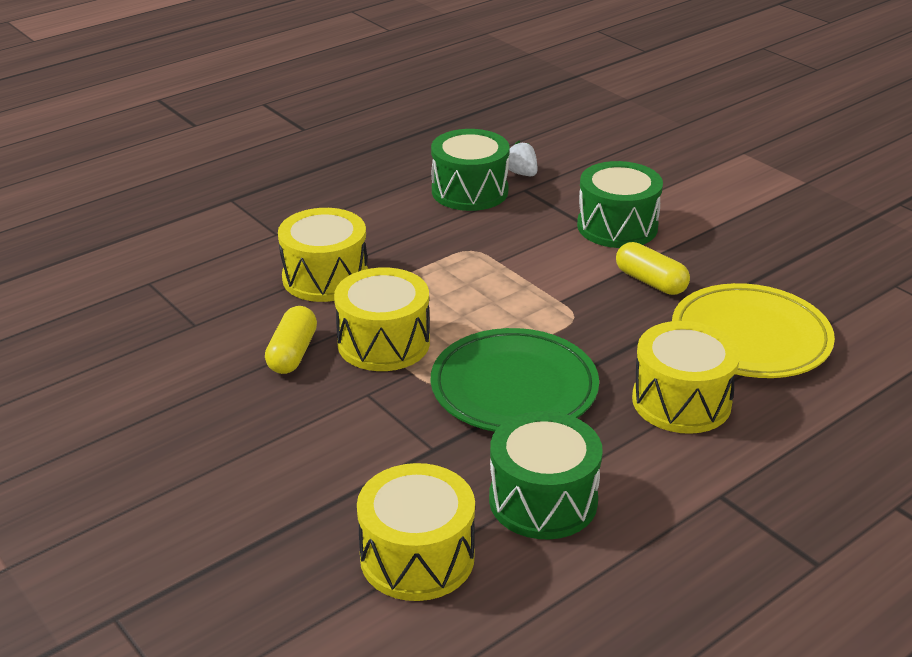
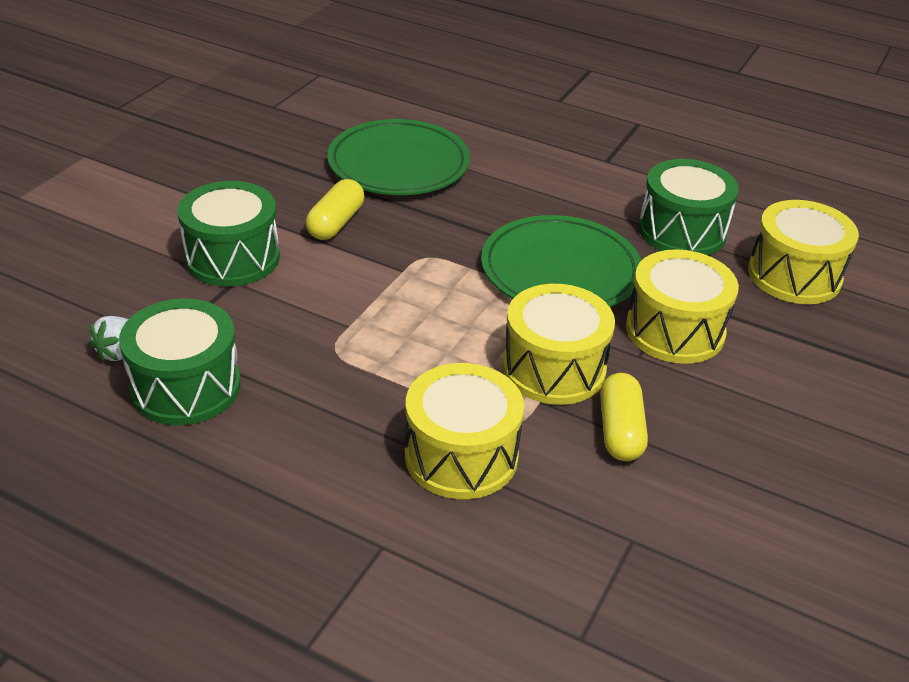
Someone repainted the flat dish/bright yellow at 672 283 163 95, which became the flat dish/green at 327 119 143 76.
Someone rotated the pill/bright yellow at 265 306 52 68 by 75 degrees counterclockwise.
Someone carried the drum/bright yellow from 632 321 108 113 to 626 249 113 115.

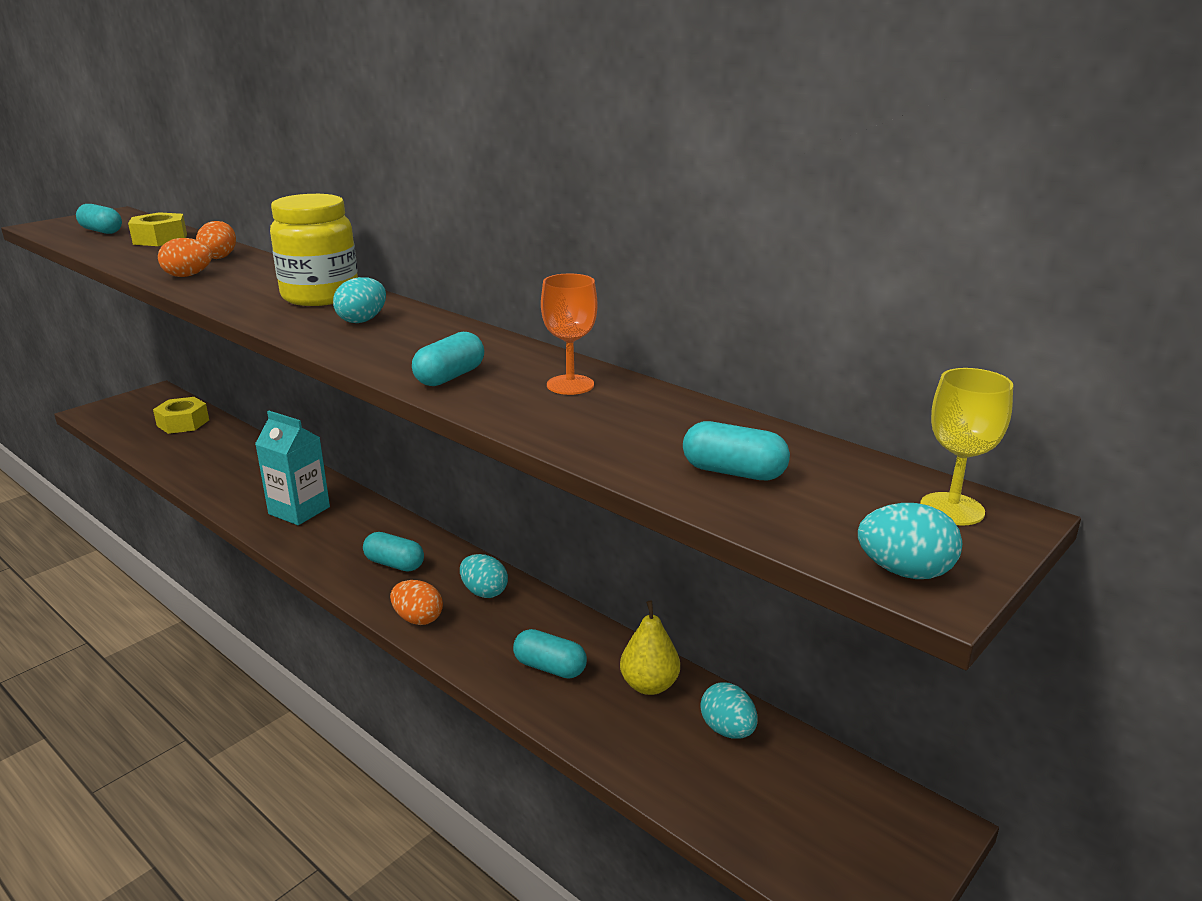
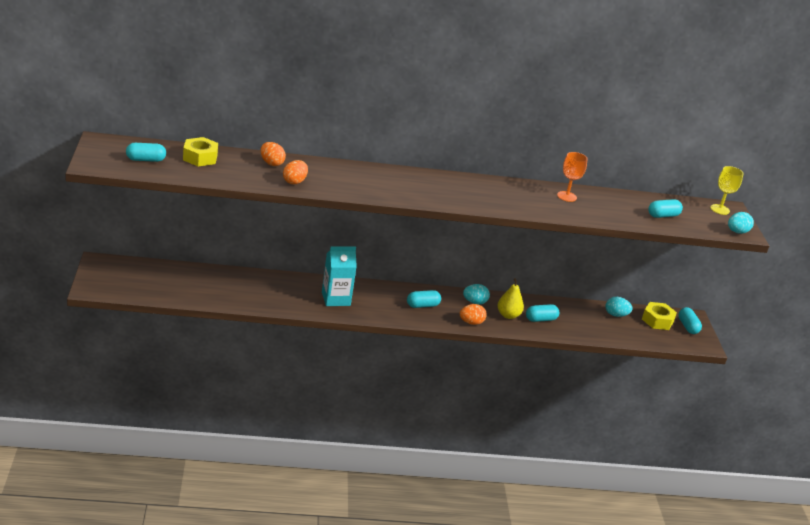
Someone carried the toy pear/bright yellow from 620 601 60 94 to 498 278 26 41.
Someone carried the hexagon nut/bright yellow from 153 397 56 37 to 642 302 35 28.
Someone carried the pill/aqua from 412 332 72 54 to 678 307 24 27.
Someone took away the preserve jar/bright yellow at 270 194 88 112.
Someone took away the toy egg/aqua at 333 277 53 46.

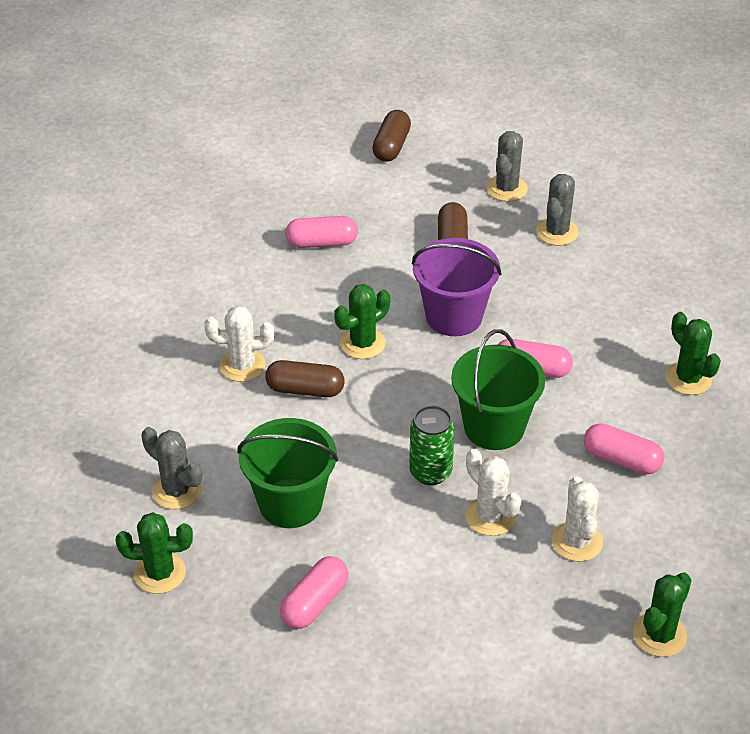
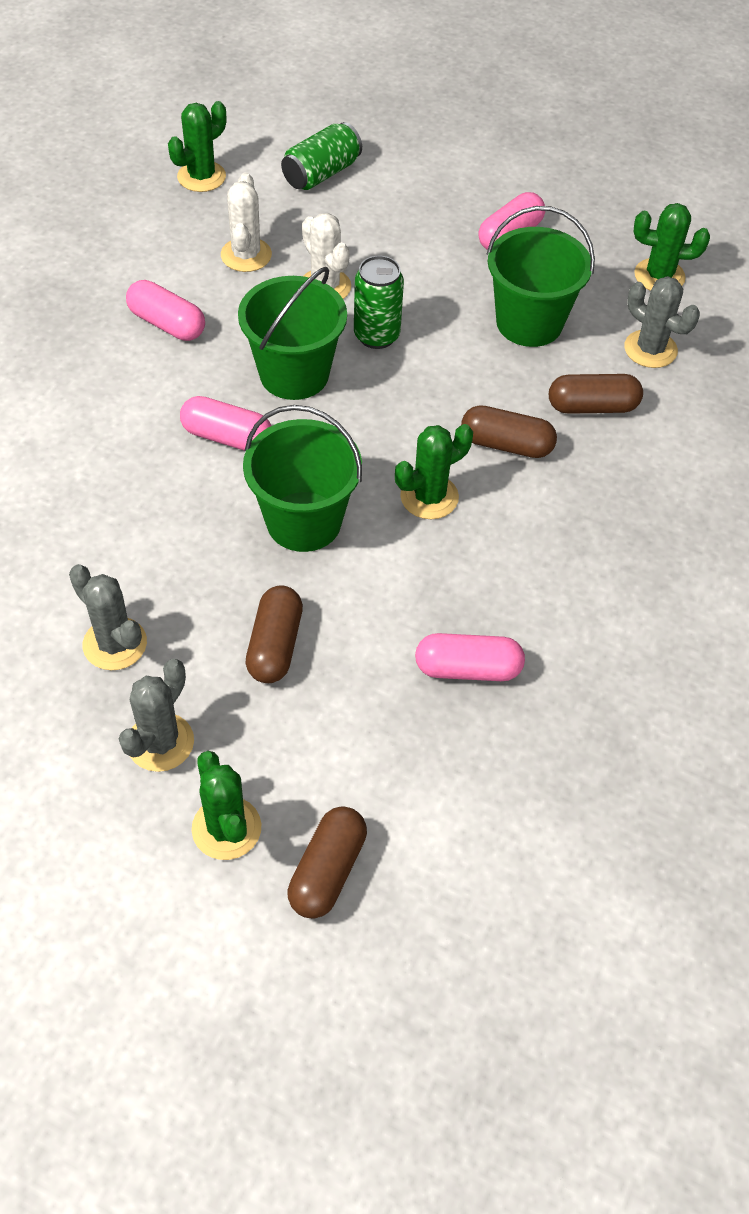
Someone rotated the saguaro cactus/gray at 536 174 43 72 by 75 degrees counterclockwise.
Someone carried the saguaro cactus/green from 665 312 56 83 to 192 751 69 109.
Someone repainted the bucket/violet at 412 238 90 98, which became the bucket/green at 243 405 119 147.
Someone put down the tin/green at 281 122 81 68.
Someone put down the pill/dark brown at 549 374 94 40.
Someone took away the saguaro cactus/white at 204 306 70 76.

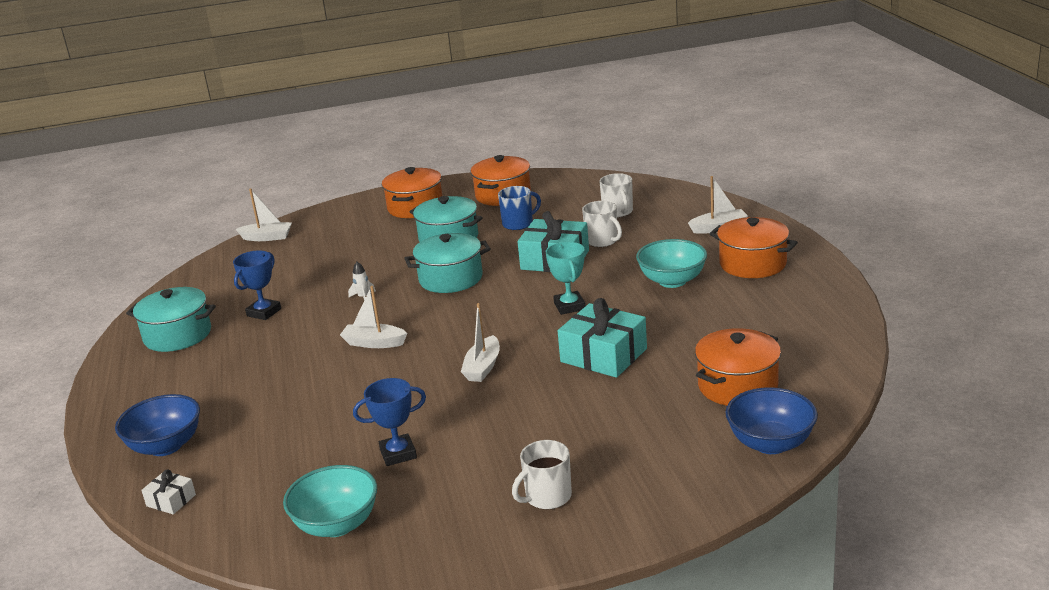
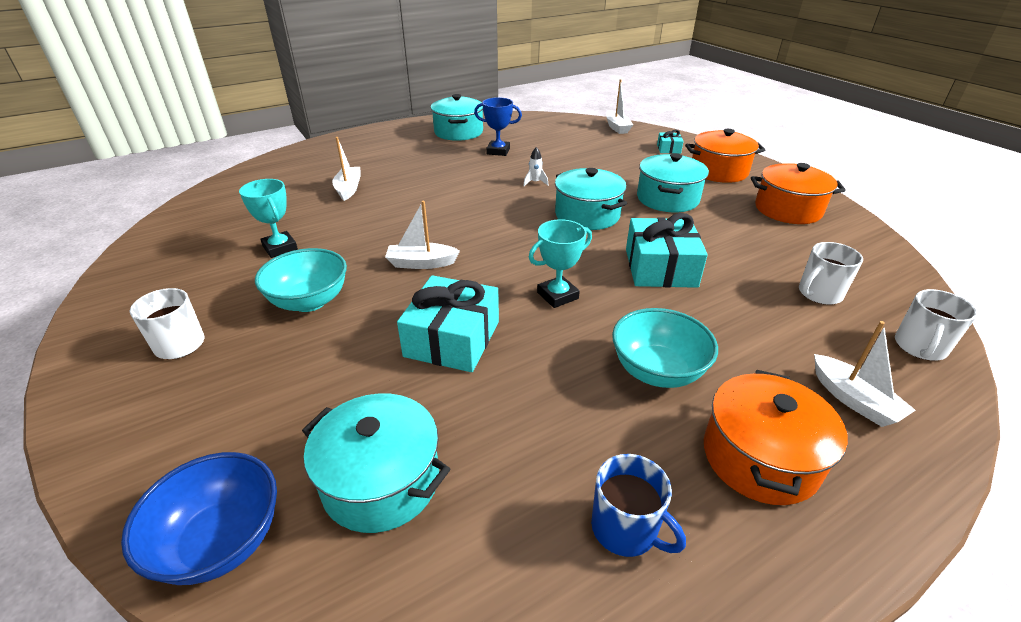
Someone repainted the award cup/royal blue at 353 378 73 88, which became the award cup/aqua at 239 179 59 79.
Someone carried the bowl/aqua from 283 465 94 72 to 255 248 92 64.
Someone repainted the stockpot/bright orange at 695 328 86 78, which became the stockpot/aqua at 302 393 148 140.
Someone carried the toy boat/white from 340 286 67 62 to 332 137 29 64.
Someone carried the mug/royal blue from 498 186 43 44 to 591 454 95 103.
Someone put down the gift/aqua at 657 130 27 24.
Someone carried the mug/white from 582 201 40 46 to 895 289 83 72.
Someone took away the bowl/royal blue at 115 394 85 62.
Someone took away the gift/white at 141 469 55 45.

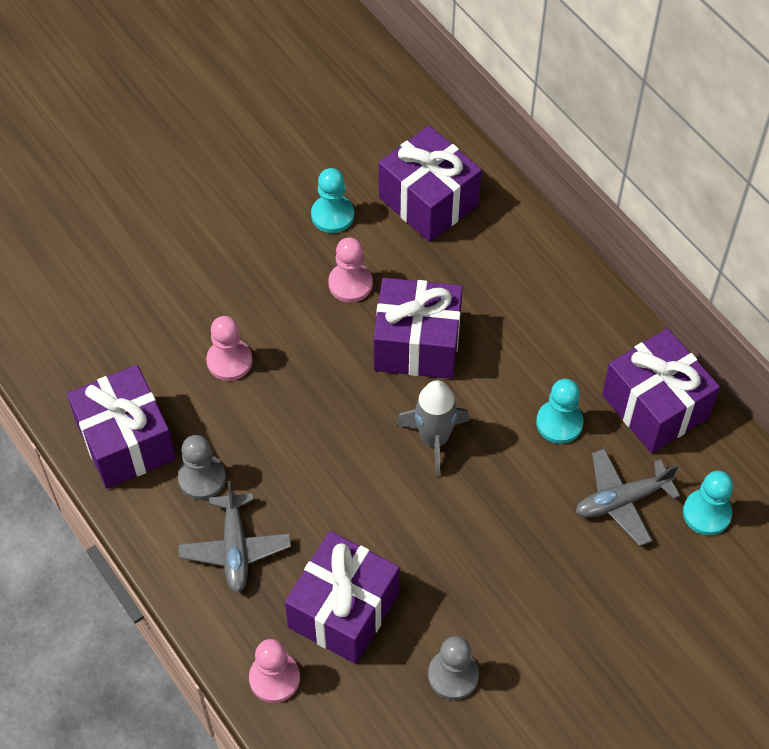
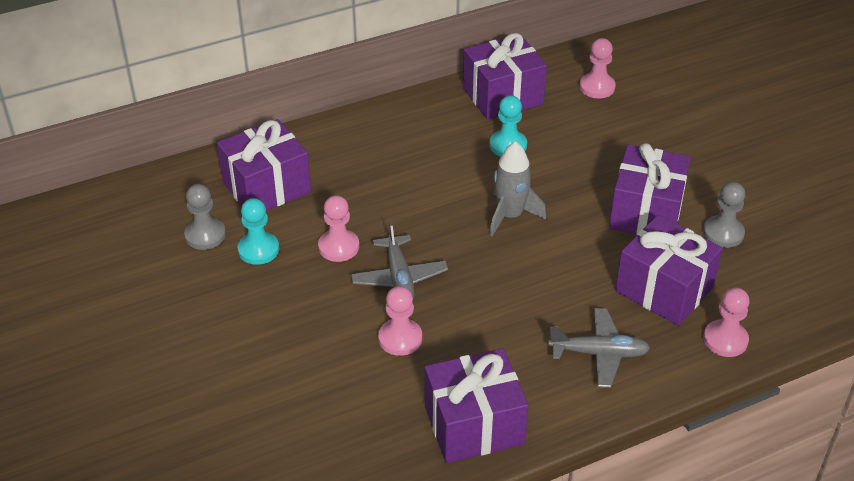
Someone carried the game pawn/gray from 178 435 48 65 to 184 184 42 66.
Someone carried the plane/gray from 576 448 104 98 to 351 221 97 77.
Someone repainted the game pawn/aqua at 683 471 50 64, which became the game pawn/rosy at 579 38 37 60.
Someone carried the gift/violet from 373 278 90 101 to 609 143 82 92.

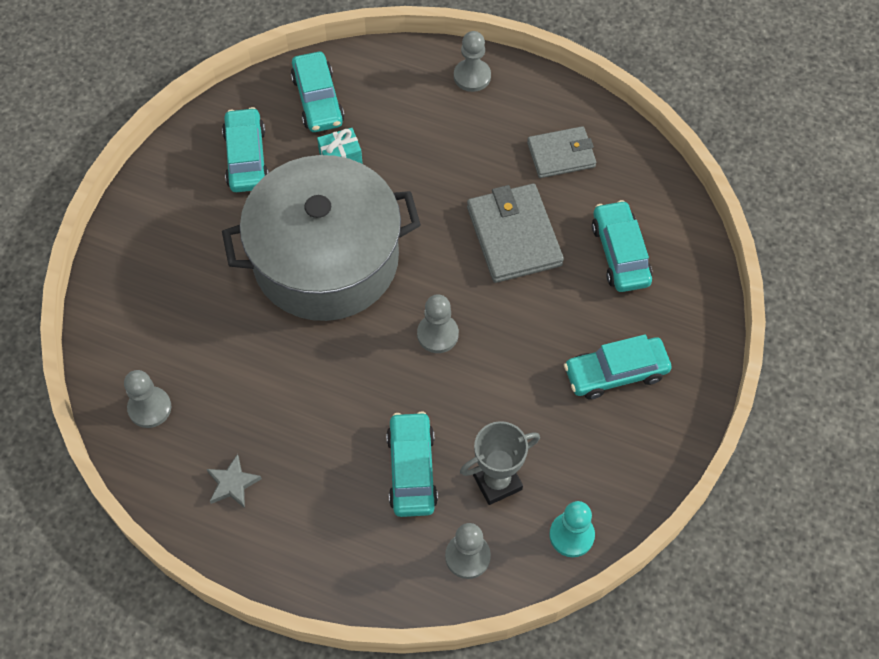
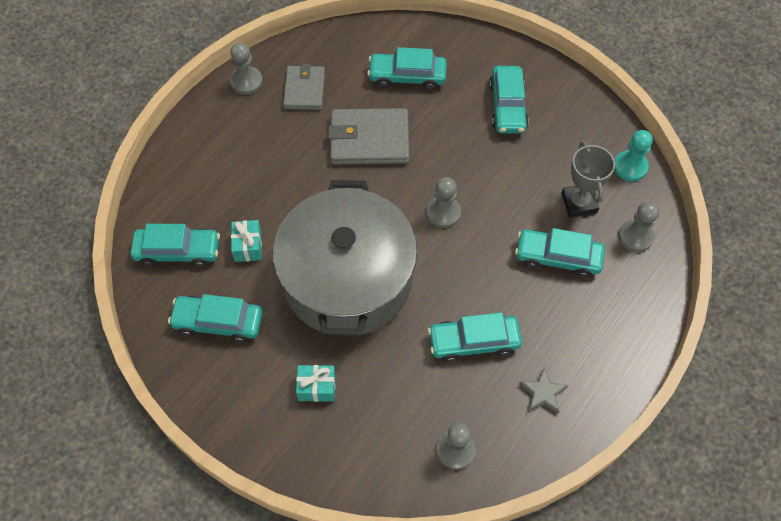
Someone carried the game pawn/gray from 454 31 37 61 to 230 43 33 52.
Someone put down the gift/aqua at 296 365 40 37.
Someone put down the car/aqua at 428 312 94 50.

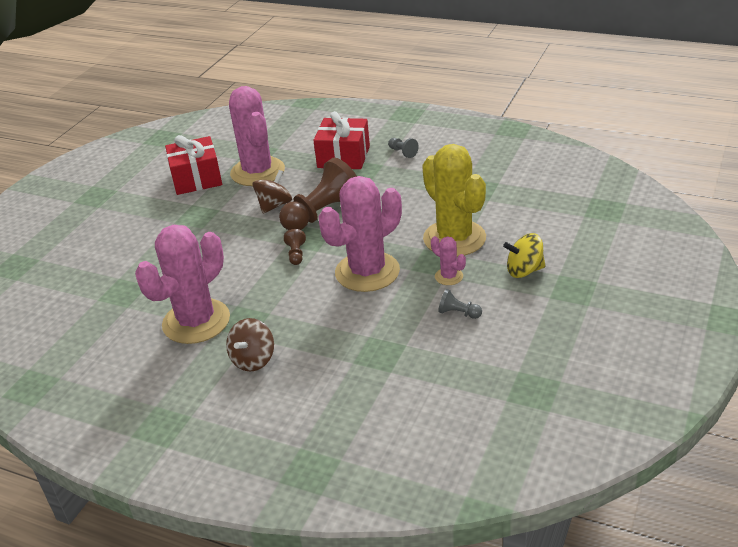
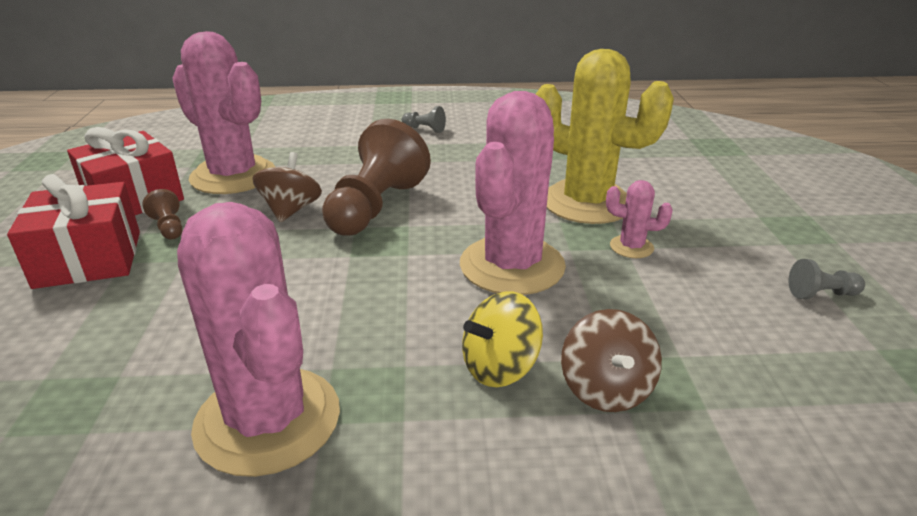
Someone carried the gift/scarlet from 313 111 57 58 to 7 174 133 115.
Someone carried the game pawn/dark brown from 284 229 22 36 to 142 189 41 50.
Someone rotated the saguaro cactus/rosy at 135 225 95 119 by 45 degrees counterclockwise.
Someone carried the whirligig/bright yellow from 503 233 42 45 to 462 291 81 96.
Someone carried the whirligig/dark brown from 226 318 48 54 to 561 309 101 103.
Someone carried the game pawn/gray from 438 289 44 30 to 789 259 76 40.

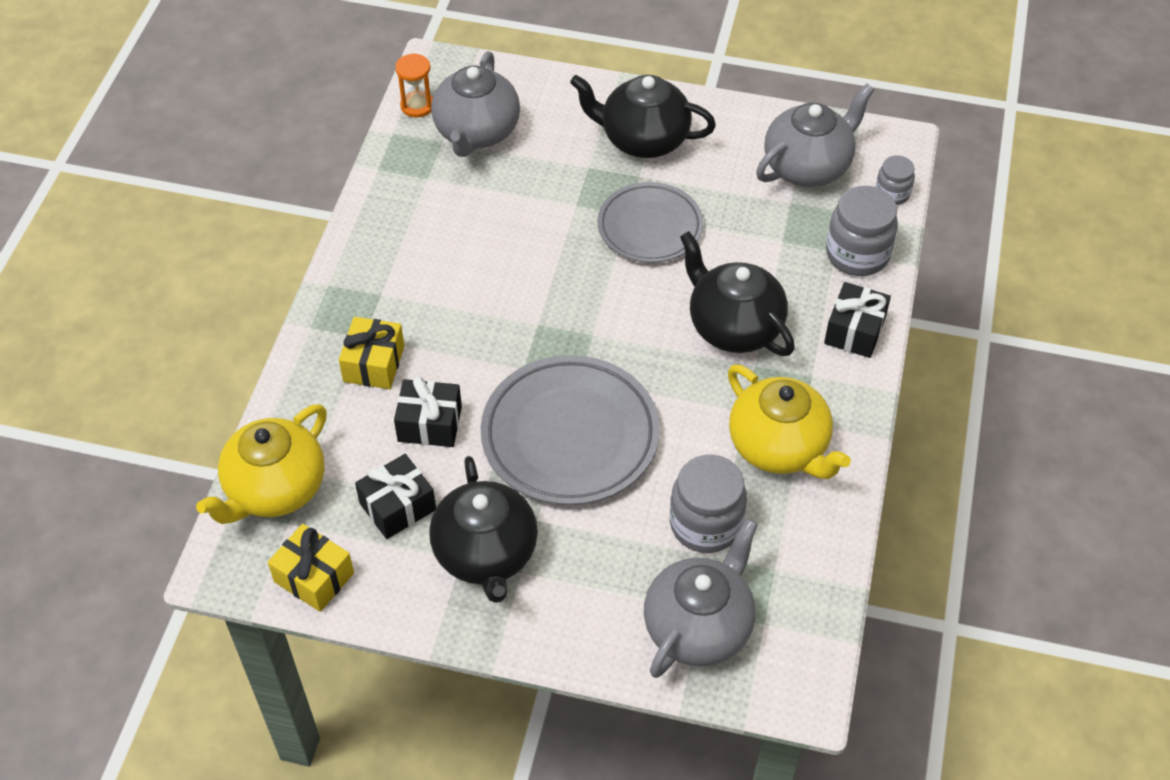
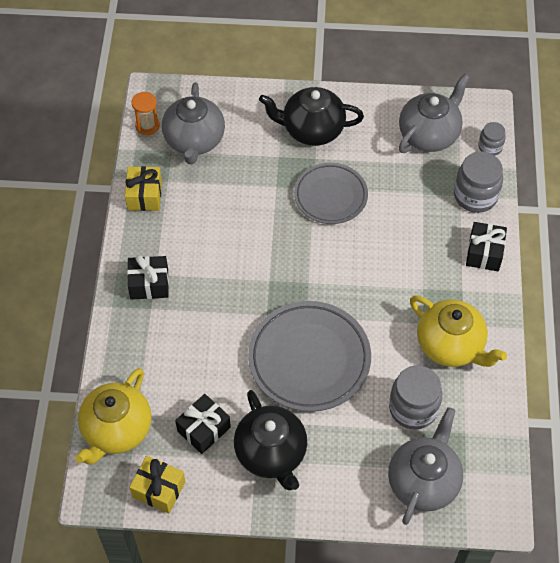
Someone carried the gift/bright yellow from 339 317 65 72 to 125 166 37 45.
Someone carried the gift/jet-black from 394 376 68 71 to 127 255 42 45.
Someone took away the tea pot/jet-black at 680 231 115 125.

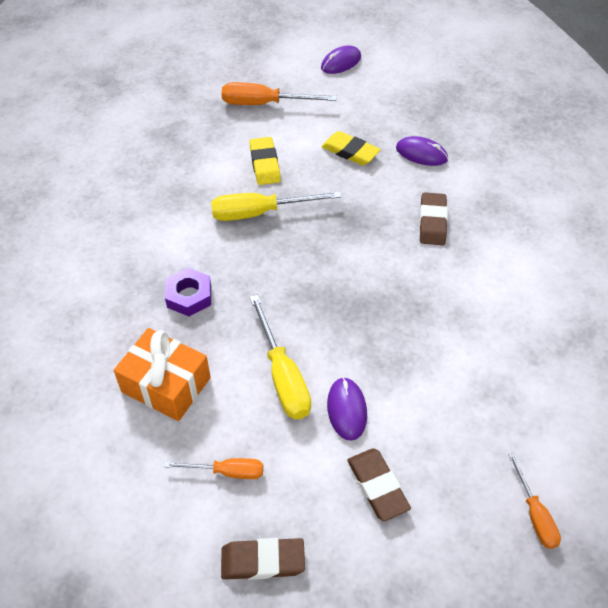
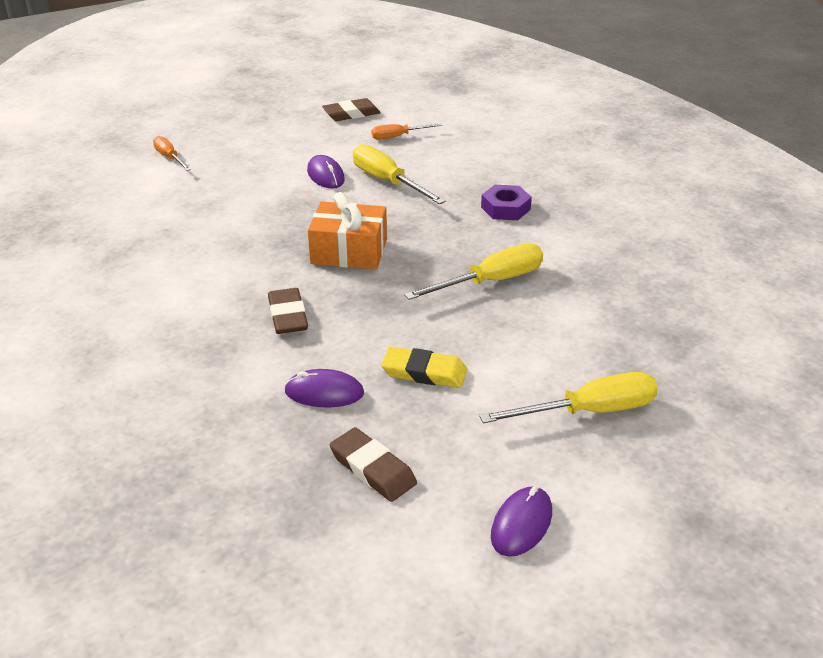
Someone carried the gift/bright orange from 114 328 97 93 to 308 192 79 78.
Someone carried the pencil eraser/dark brown from 347 448 64 73 to 330 427 87 75.
Someone repainted the screwdriver/bright orange at 222 82 115 23, which became the screwdriver/bright yellow at 479 372 179 51.
Someone took away the pencil eraser/bright yellow at 249 137 32 48.

